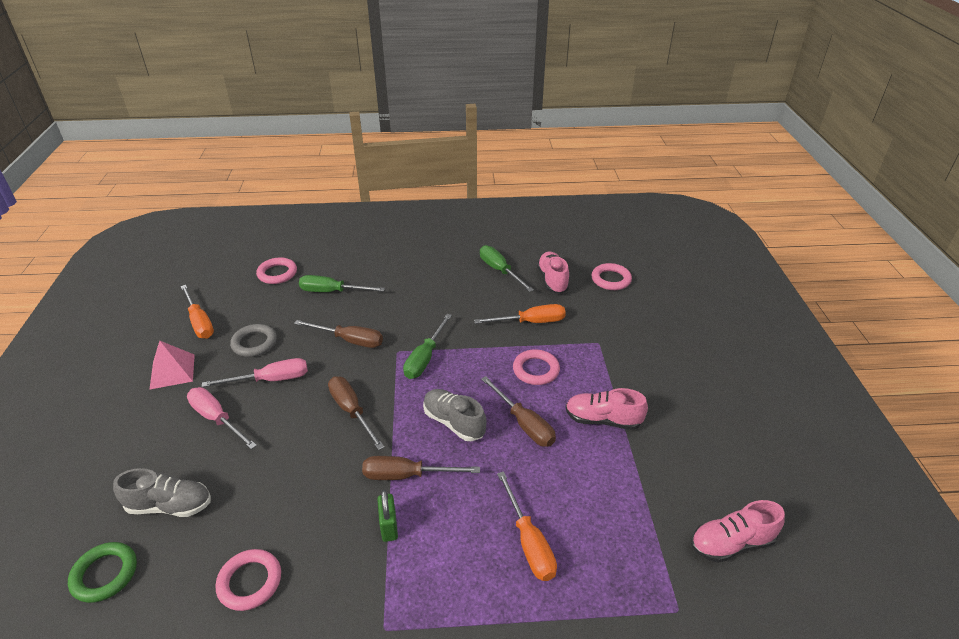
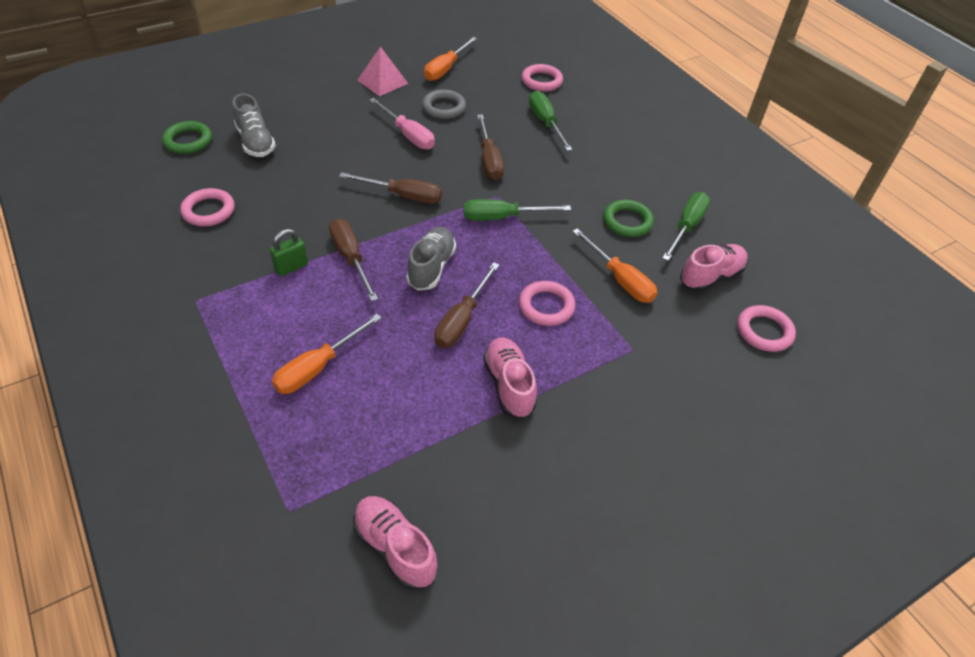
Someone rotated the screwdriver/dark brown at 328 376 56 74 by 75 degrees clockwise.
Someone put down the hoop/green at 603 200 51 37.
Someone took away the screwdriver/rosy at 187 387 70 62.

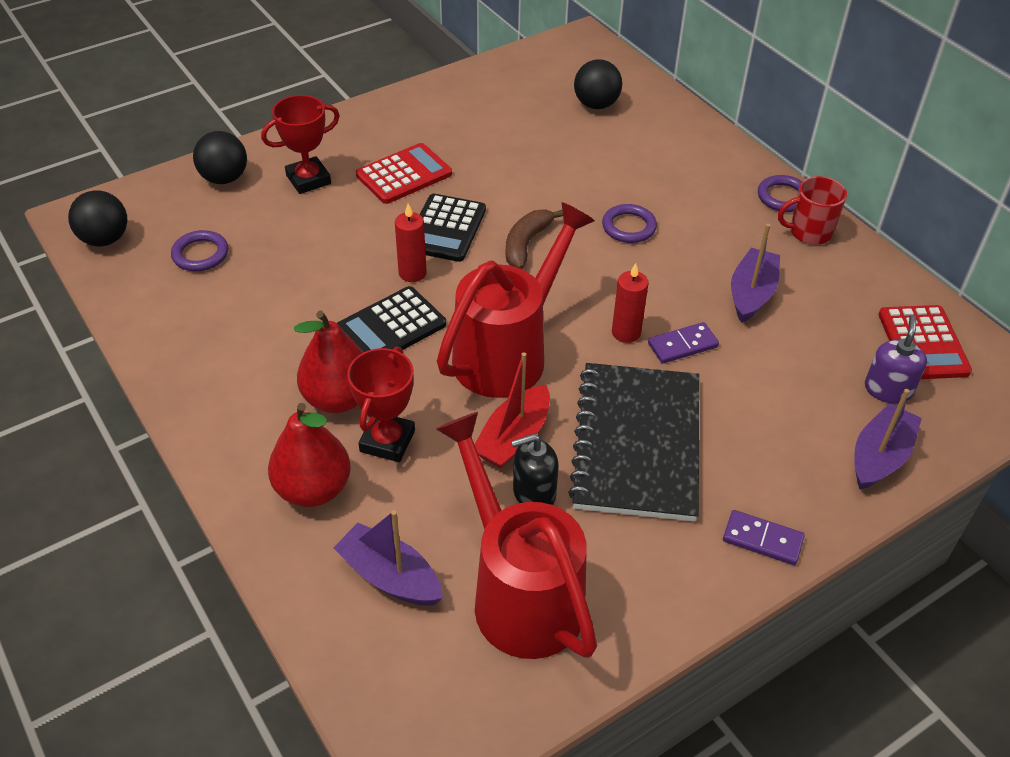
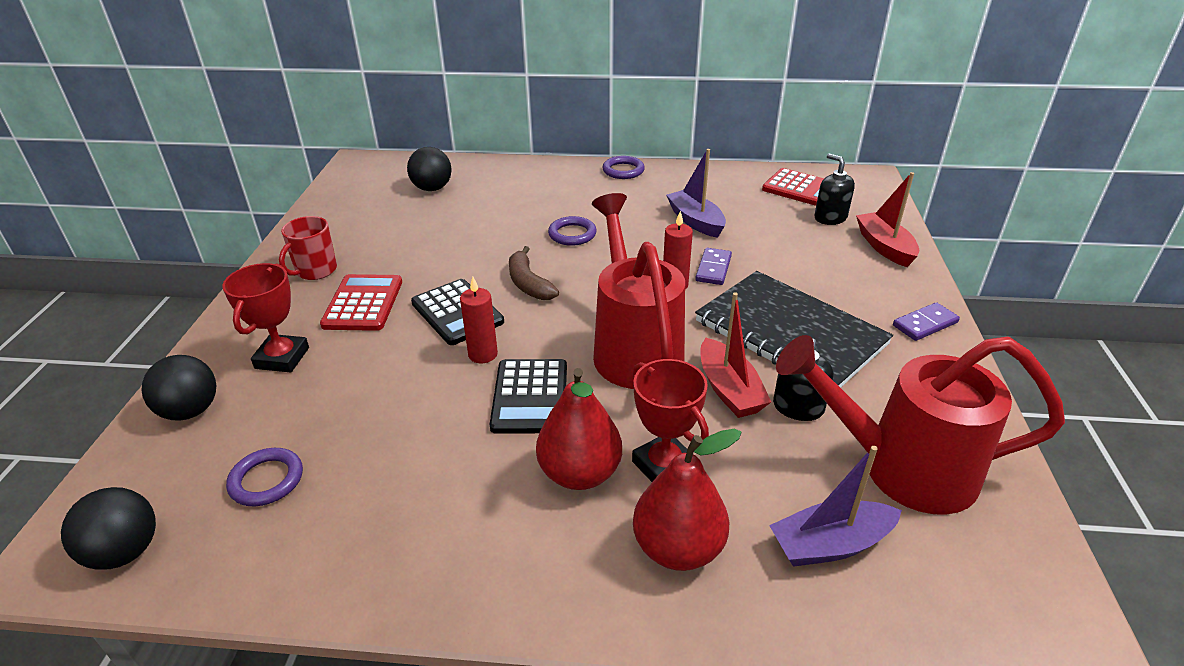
Someone carried the mug/scarlet from 778 176 69 69 to 279 216 58 64.
Someone repainted the soap dispenser/violet at 865 315 62 89, which became the soap dispenser/jet-black at 814 153 41 72.
Someone repainted the toy boat/violet at 854 389 68 101, which became the toy boat/scarlet at 856 172 63 95.

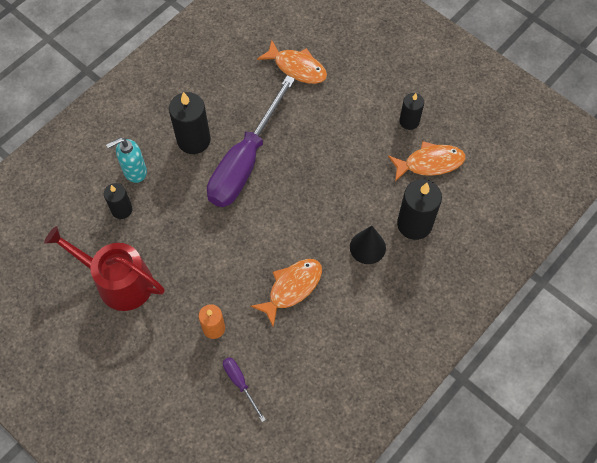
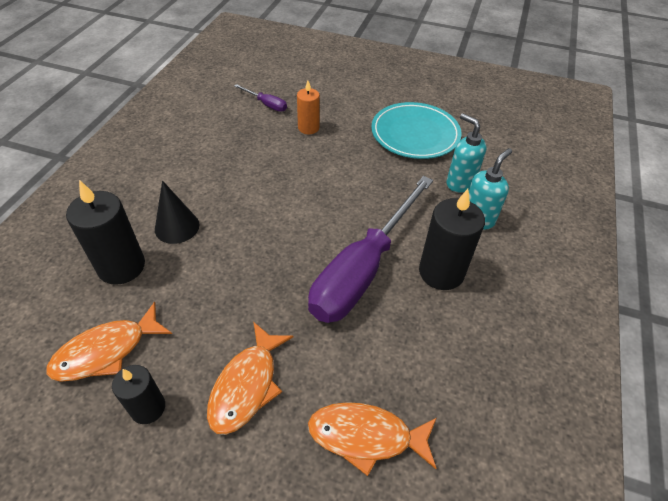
Someone carried the fish figure/bright orange from 251 259 71 67 to 207 322 86 113.
Someone rotated the screwdriver/violet at 207 75 88 132 by 150 degrees counterclockwise.
Someone swapped the sprinkling can/scarlet at 44 226 121 85 for the flat dish/aqua at 371 102 91 57.
Someone swapped the wax candle/jet-black at 104 183 29 36 for the soap dispenser/aqua at 447 114 40 79.

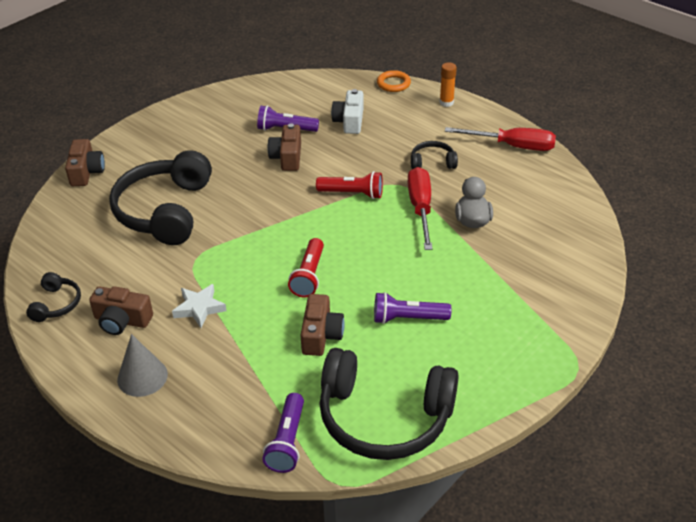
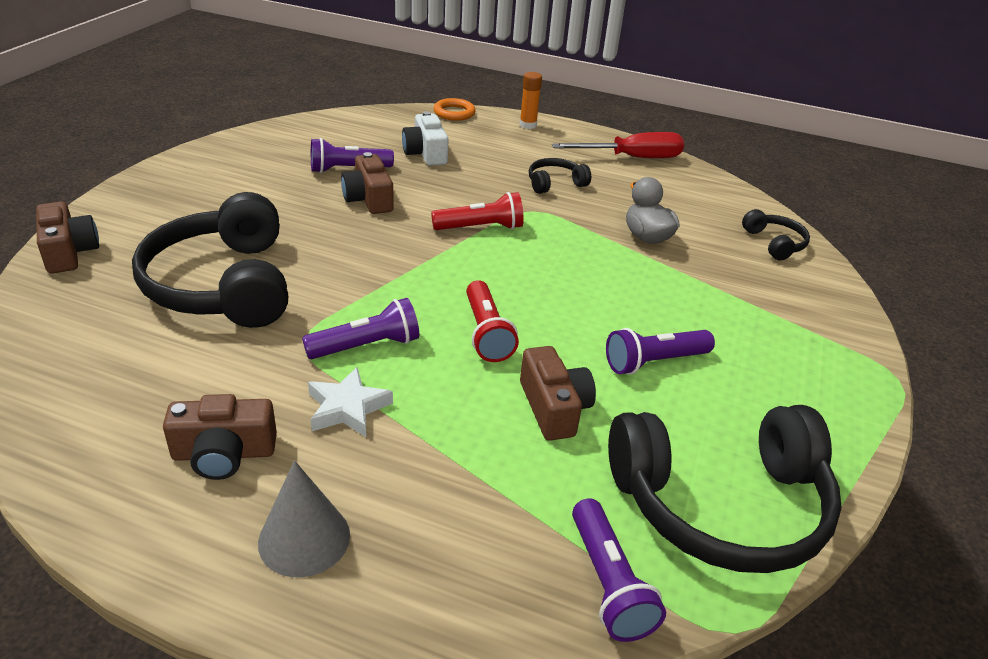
Someone put down the flashlight/violet at 302 298 117 61.
Someone carried the over-ear headphones/jet-black from 26 272 55 50 to 742 209 68 51.
Someone took away the screwdriver/scarlet at 407 167 26 83.

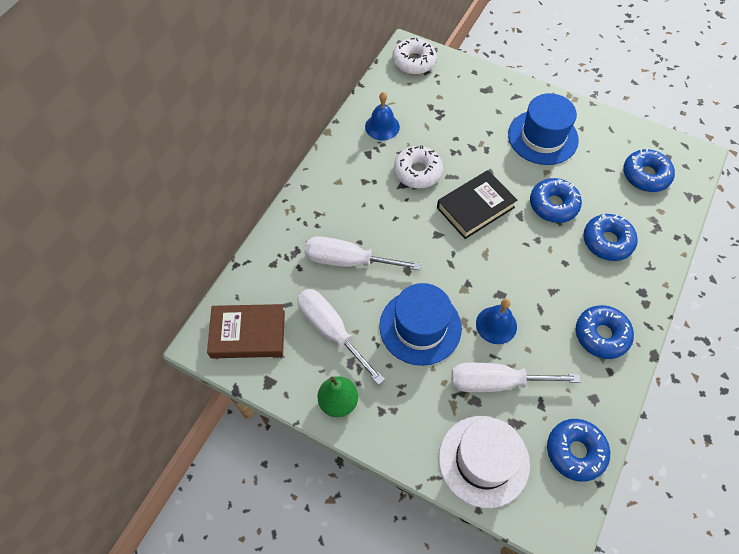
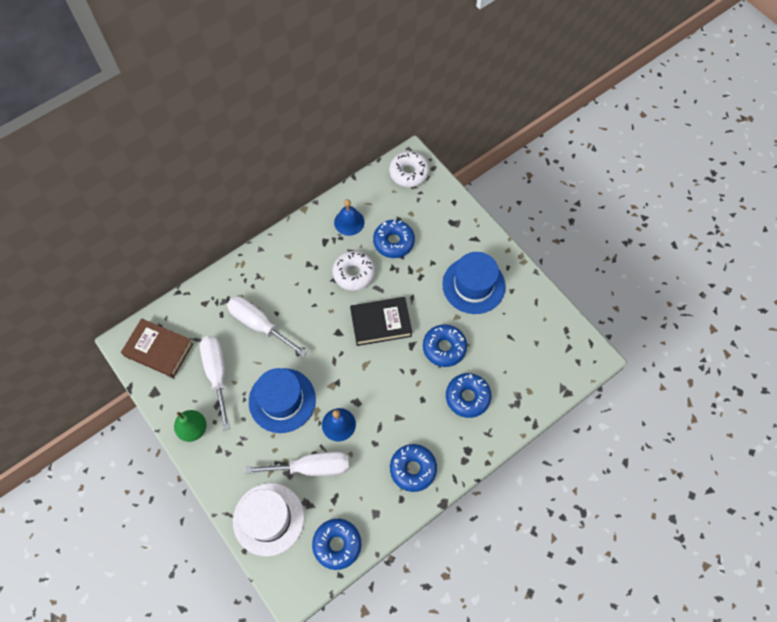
Someone rotated the screwdriver/white at 451 363 130 29 by 150 degrees clockwise.
Someone carried the glazed donut/royal blue from 623 148 52 44 to 373 220 42 38.

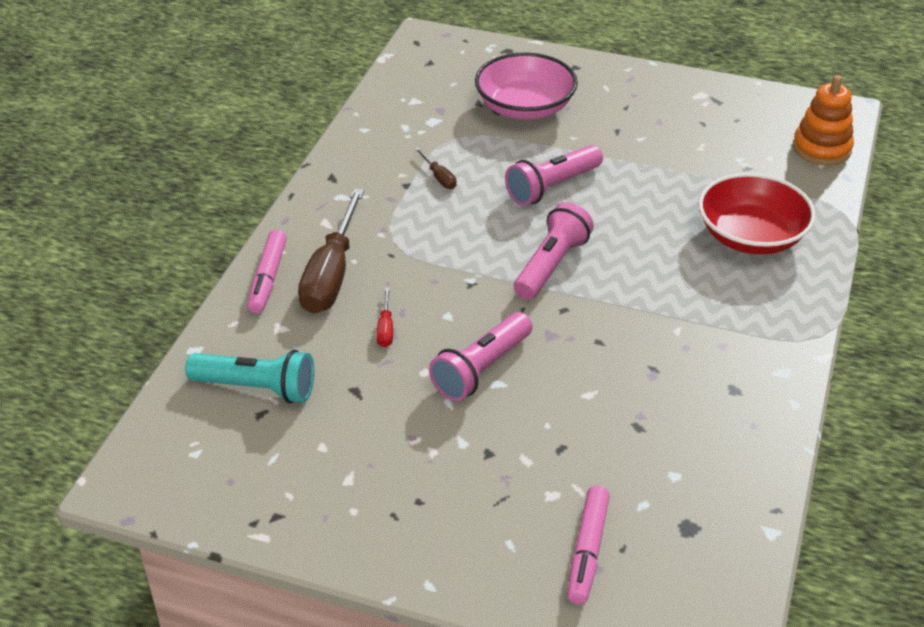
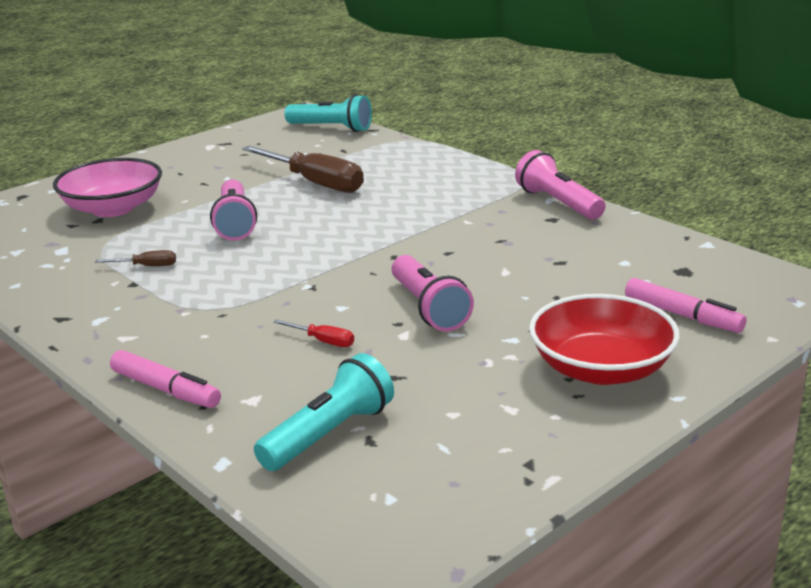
Someone carried the screwdriver/dark brown from 298 188 66 126 to 242 146 122 47.
Someone swapped the stacking rings/bright orange at 793 75 61 90 for the flashlight/aqua at 284 94 88 38.
Someone carried the flashlight/rosy from 514 202 80 98 to 515 150 90 70.
Someone carried the bowl/scarlet from 698 173 118 82 to 529 294 151 91.

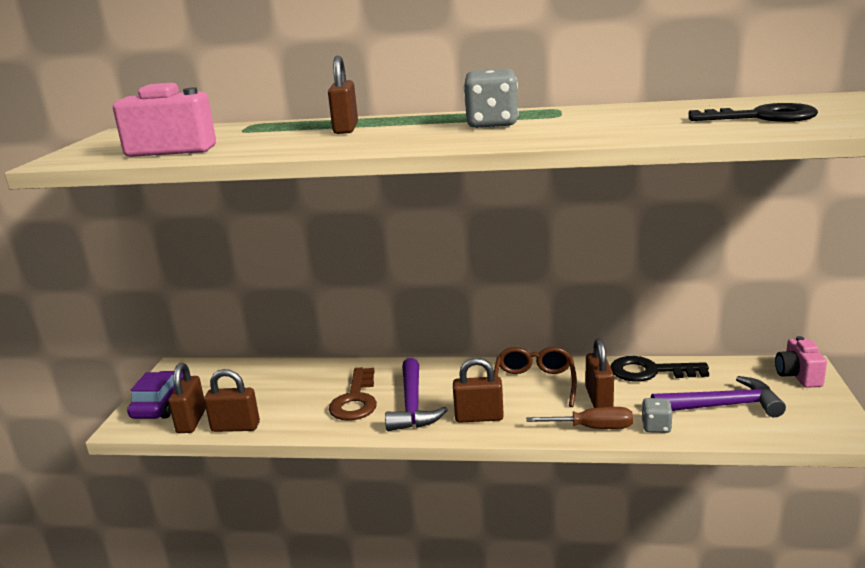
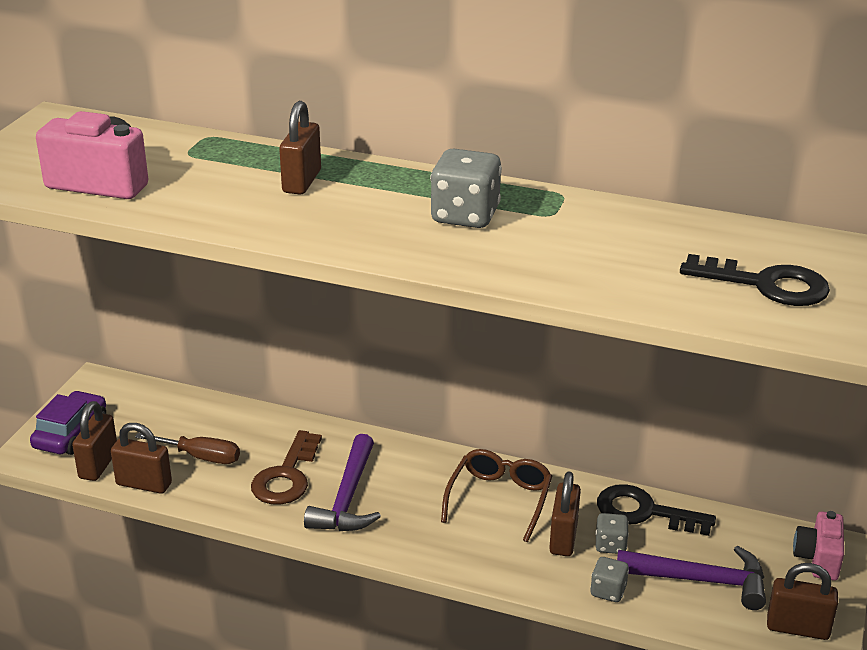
Someone carried the screwdriver/dark brown from 526 407 107 22 to 135 433 105 31.
Someone put down the dice/gray at 595 513 34 41.
Someone carried the padlock/dark brown from 453 358 51 65 to 767 563 71 77.

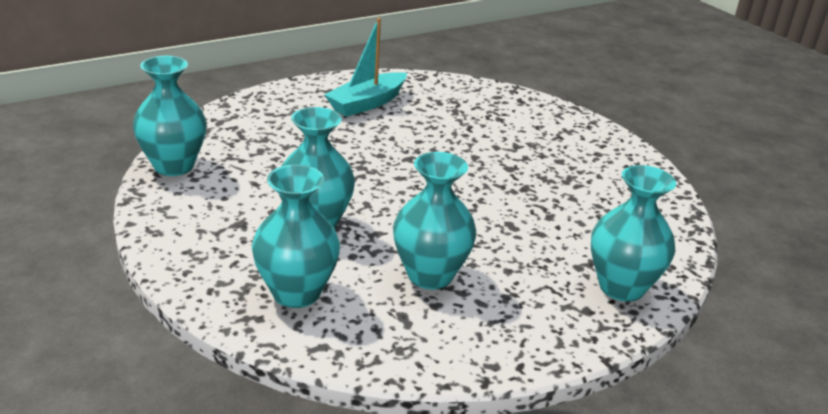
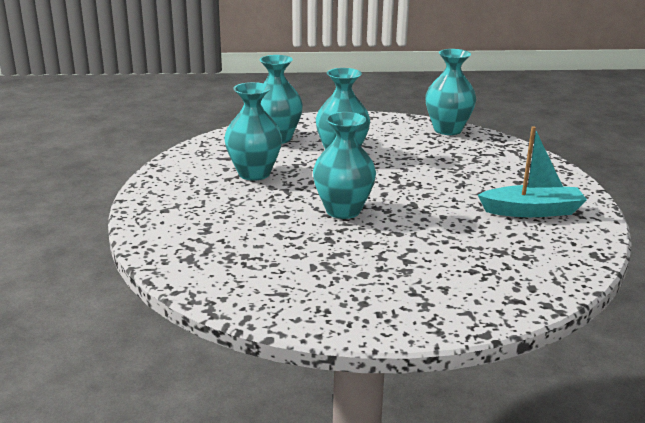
Someone carried the flower vase/aqua from 591 165 85 137 to 313 112 63 107.
Someone rotated the toy boat/aqua at 324 18 83 99 by 105 degrees clockwise.

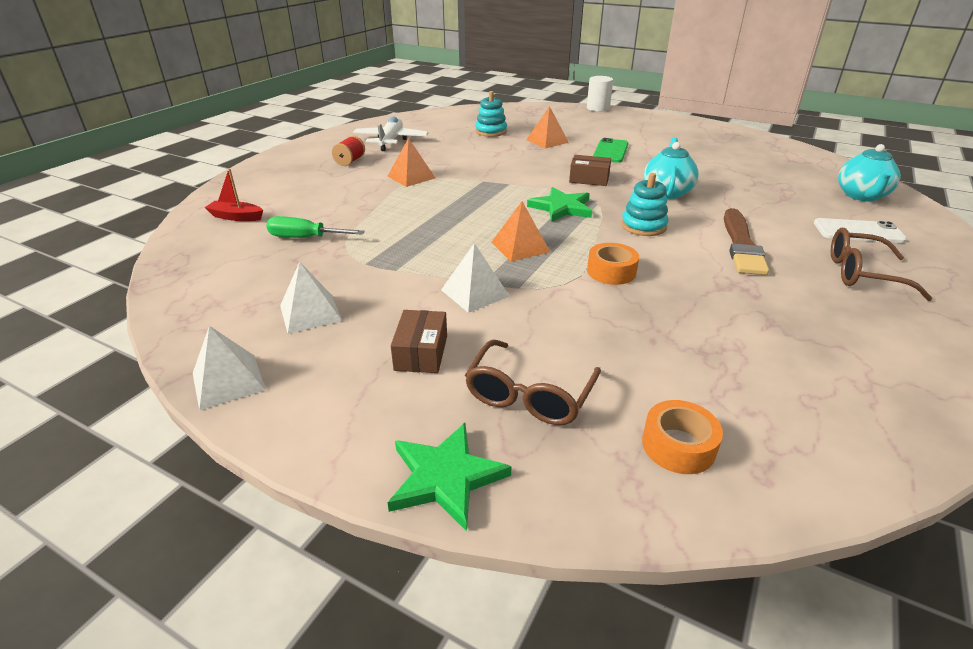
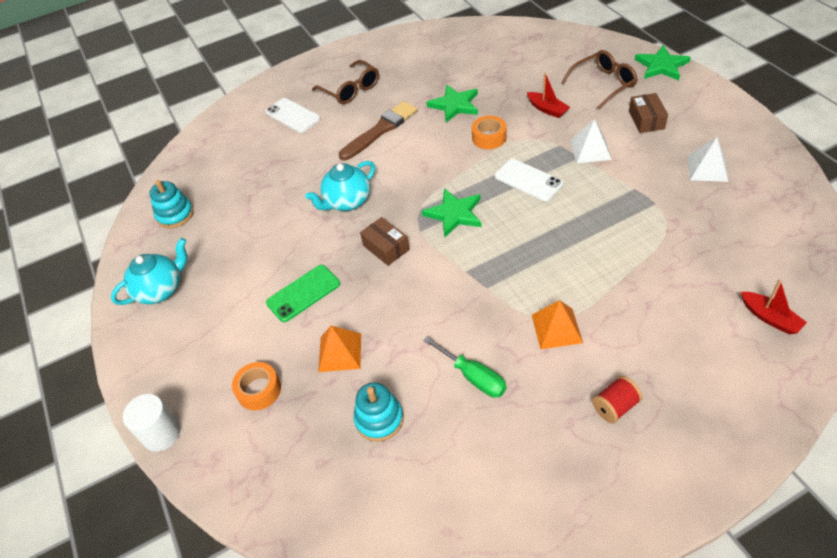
Someone carried the tea pot/aqua from 838 144 63 58 to 111 238 76 67.
Someone carried the stacking rings/aqua from 621 173 47 63 to 149 180 45 48.
Someone carried the tape/bright orange from 642 400 81 74 to 232 362 49 48.
Someone carried the screwdriver/green from 266 216 99 22 to 423 336 84 62.
Someone put down the star/green at 426 85 52 38.
Someone swapped the solid pyramid/bright orange at 491 201 59 61 for the mobile phone/white at 495 159 68 42.
Someone put down the toy boat/scarlet at 527 72 43 46.
Someone rotated the package/dark brown at 391 310 56 63 by 45 degrees counterclockwise.
Someone took away the solid pyramid/white at 193 326 73 84.
Someone took away the plane/white at 353 116 76 35.

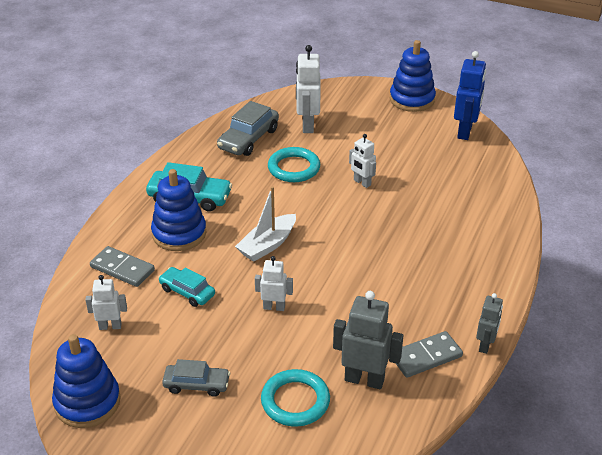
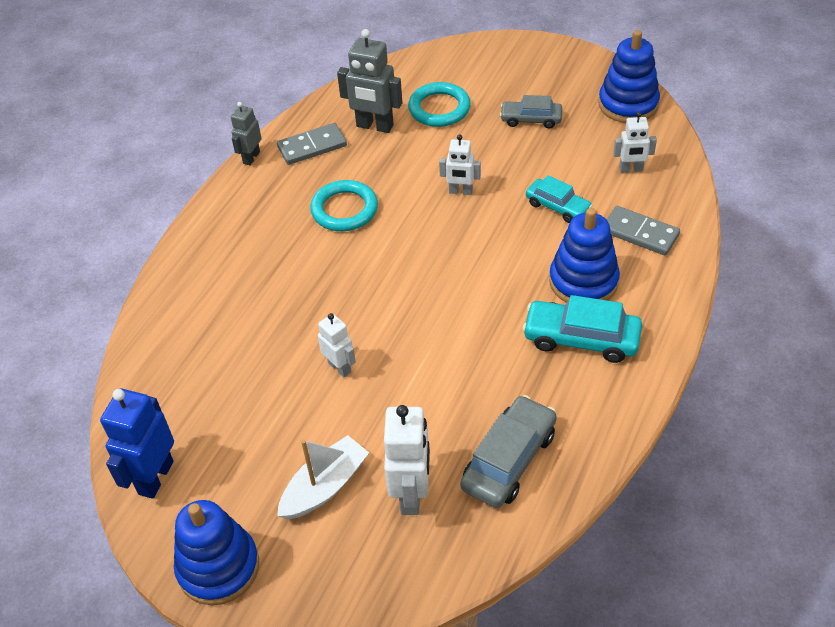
Someone carried the toy boat/white from 235 186 61 76 to 277 435 92 84.
Someone carried the hoop/aqua from 268 147 52 35 to 310 180 68 51.

